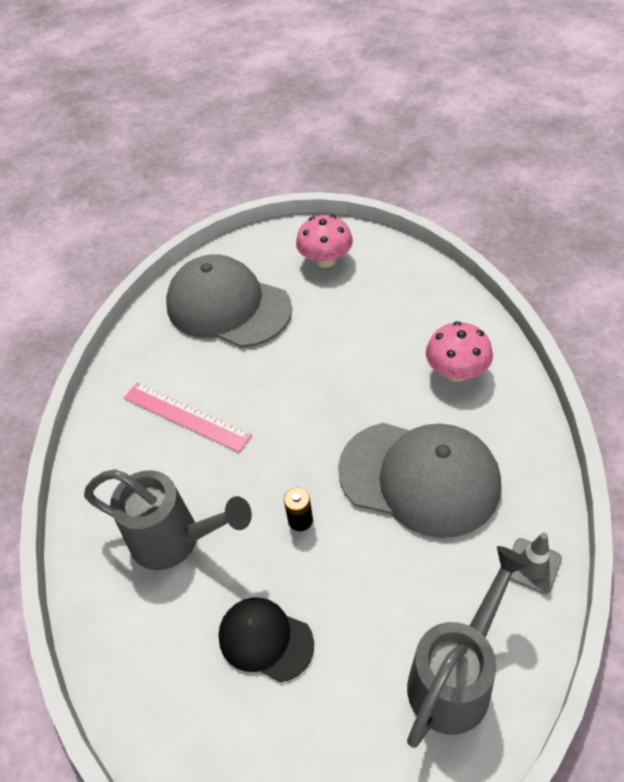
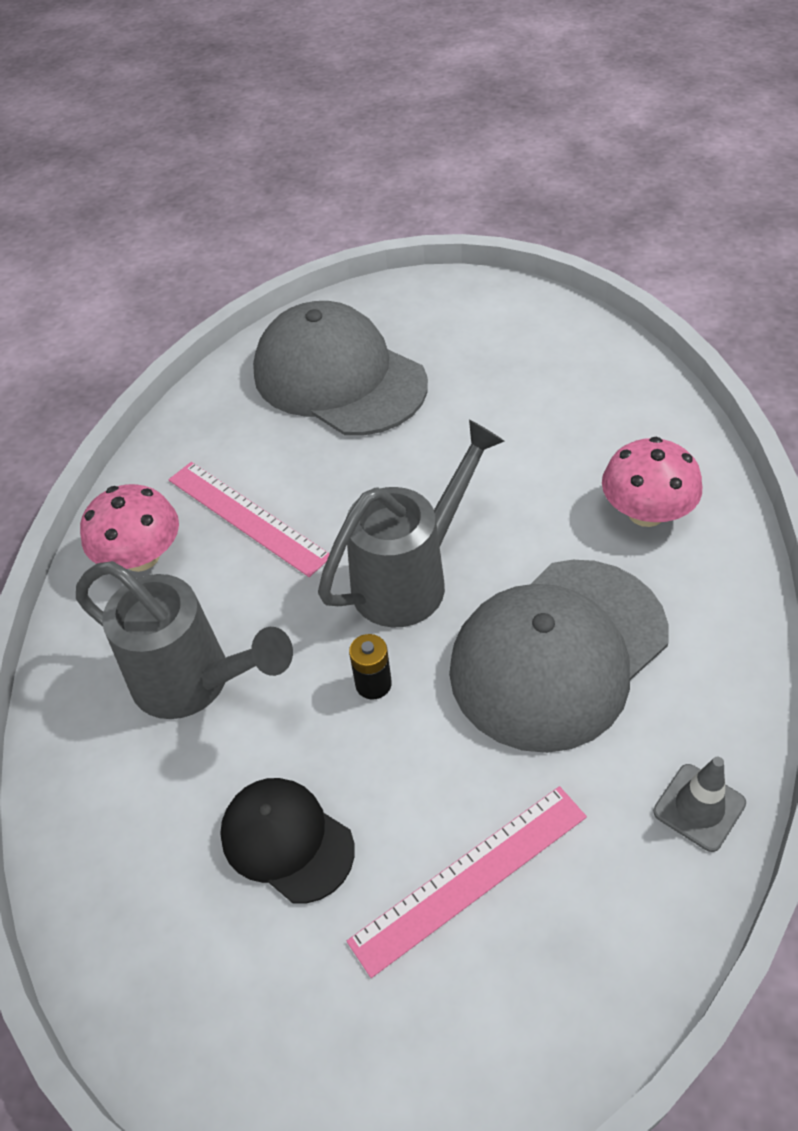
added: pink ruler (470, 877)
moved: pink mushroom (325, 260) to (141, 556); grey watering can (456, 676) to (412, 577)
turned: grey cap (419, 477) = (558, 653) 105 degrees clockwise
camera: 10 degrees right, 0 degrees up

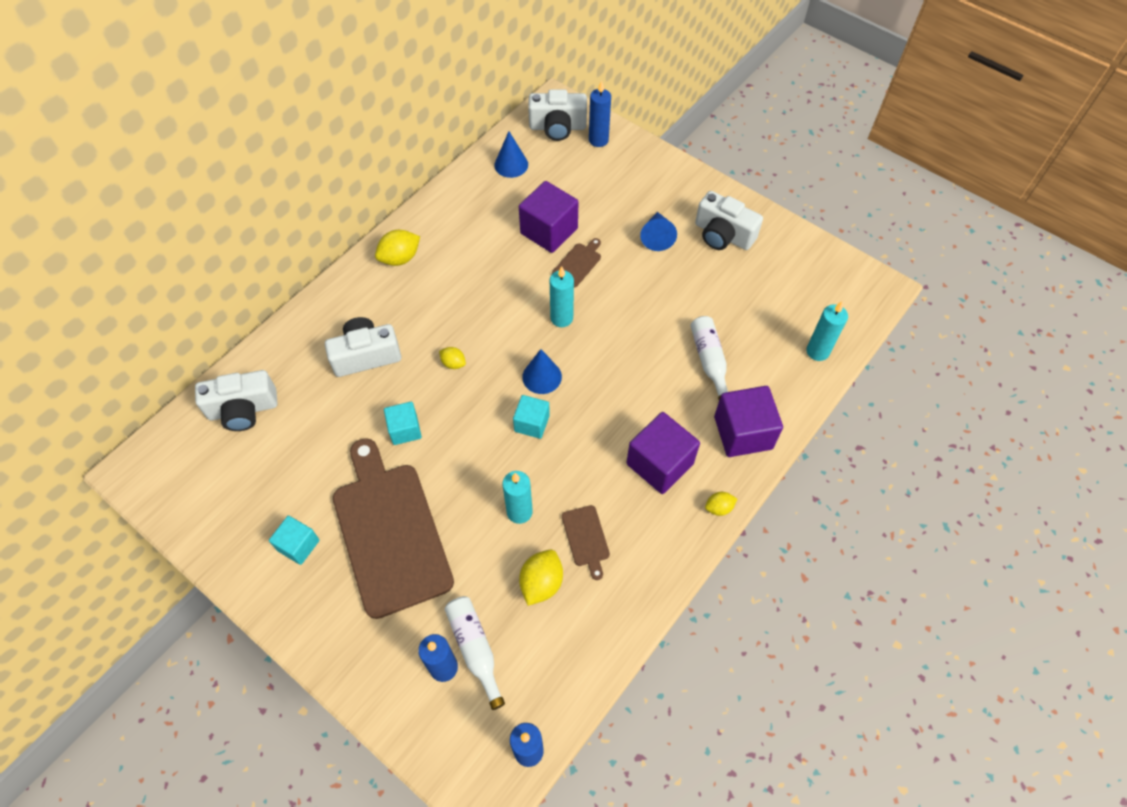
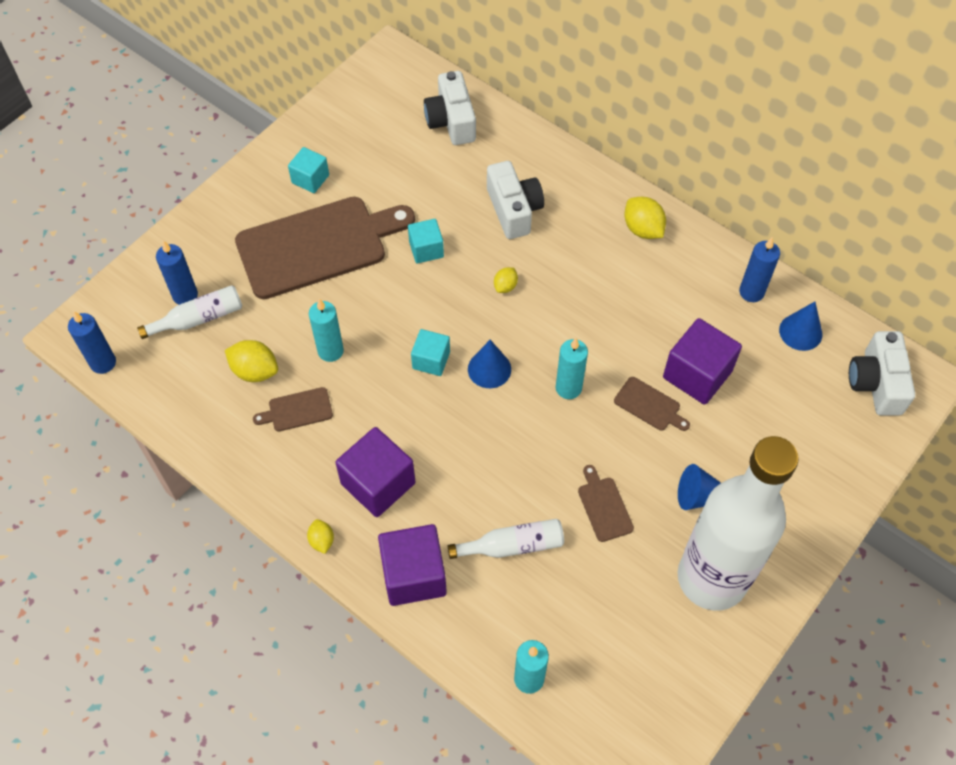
added: brown cutting board (604, 506)
moved: blue candle (598, 140) to (751, 292)
replaced: white camera (723, 235) to white bottle (712, 578)
camera: 90 degrees right, 0 degrees up

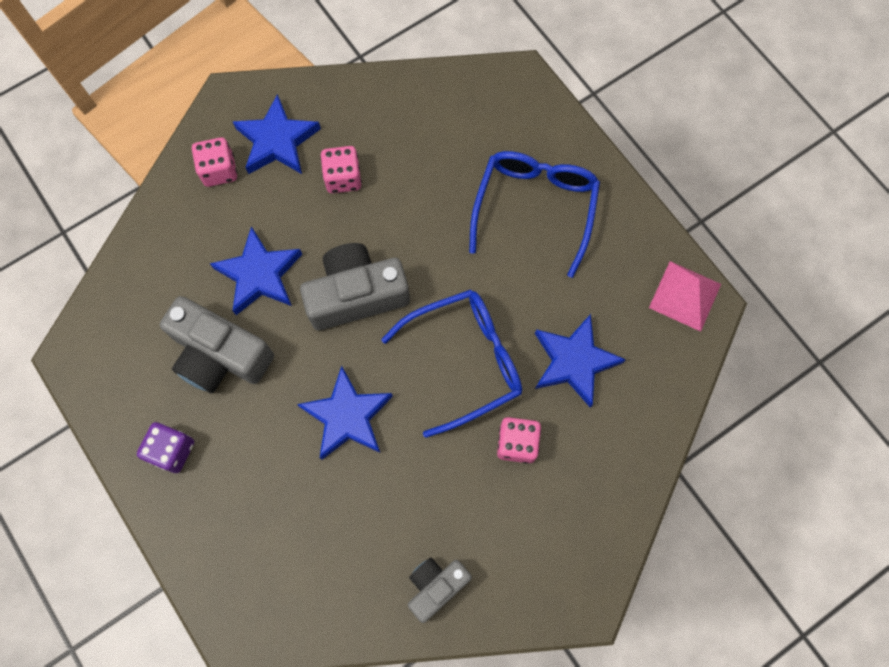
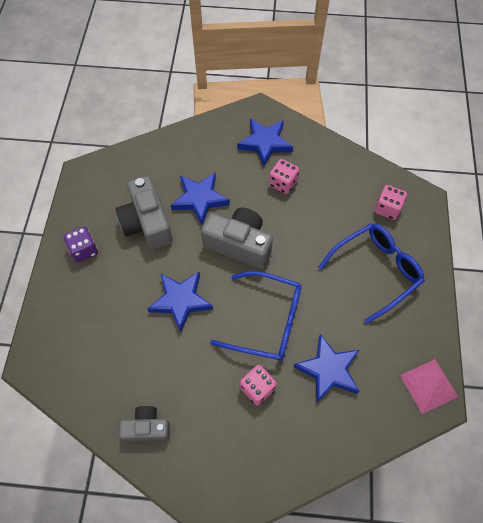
moved: pink dice (219, 170) to (387, 209)
camera: 40 degrees right, 10 degrees down

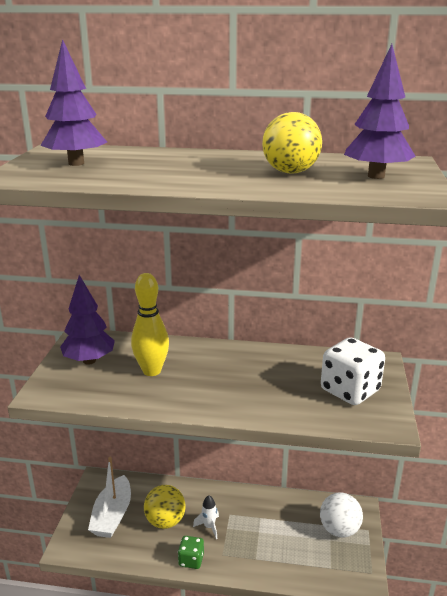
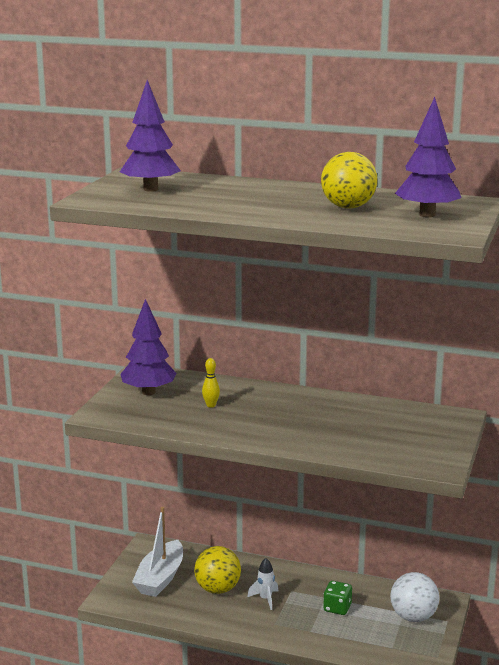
removed: white dice (350, 390)
moved: green dice (191, 560) to (337, 608)
resized: yellow bowling pin (152, 371) = (211, 405) x0.46
camera: 10 degrees right, 5 degrees down

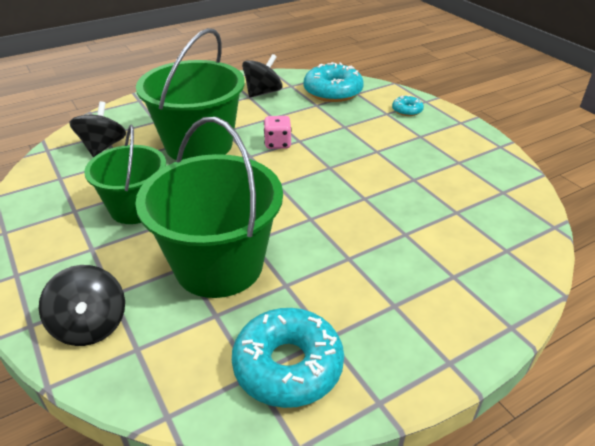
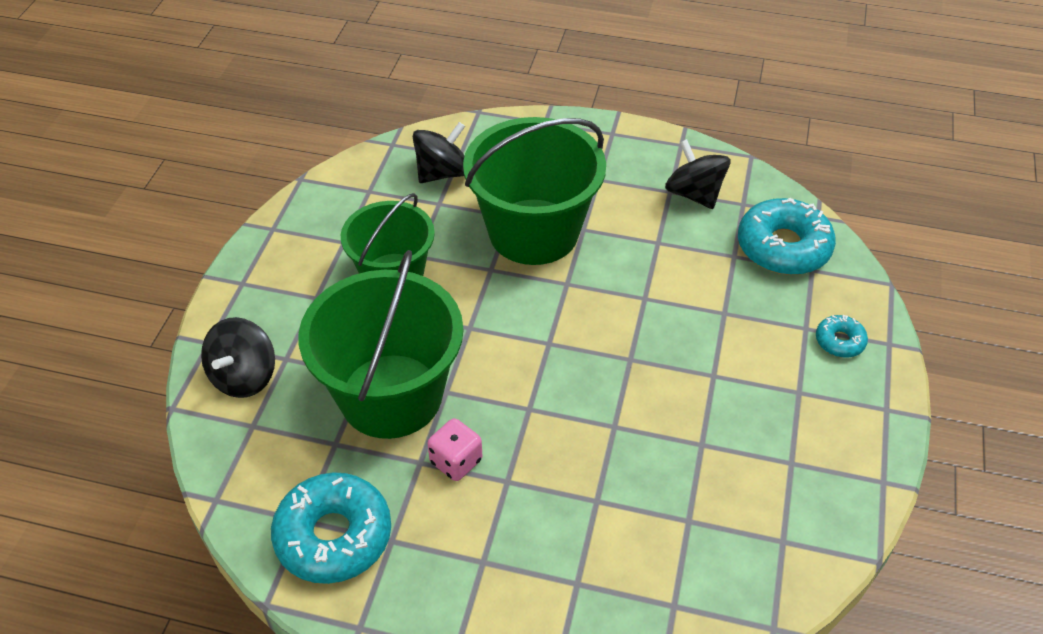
moved: pink dice (277, 144) to (456, 461)
turned: black spinning top (263, 92) = (694, 194) 120 degrees counterclockwise
camera: 45 degrees right, 10 degrees up

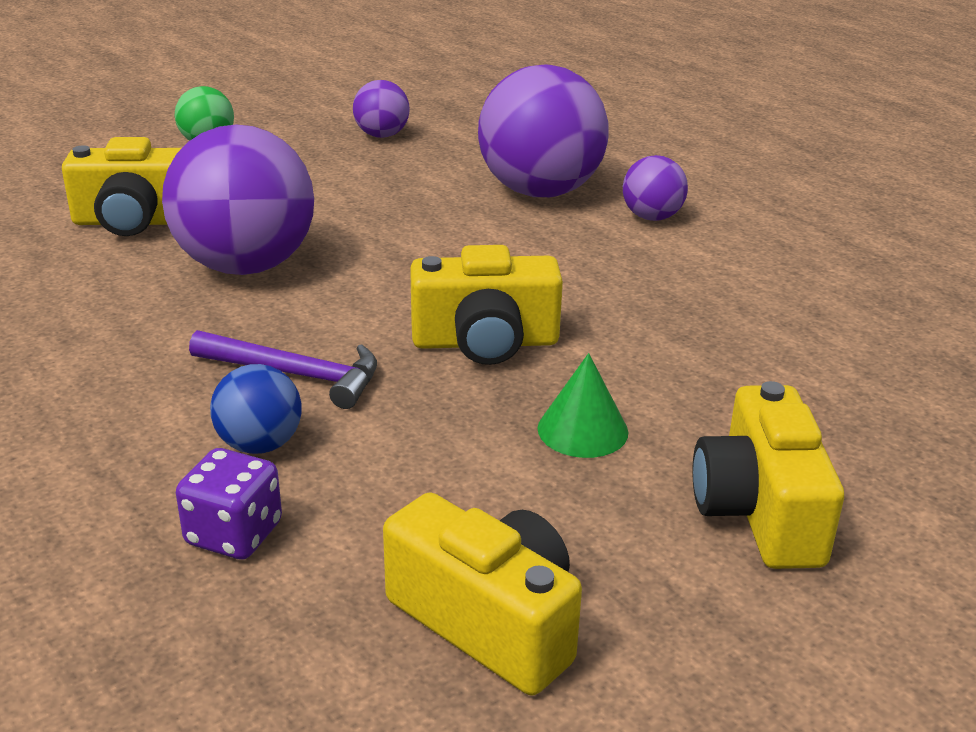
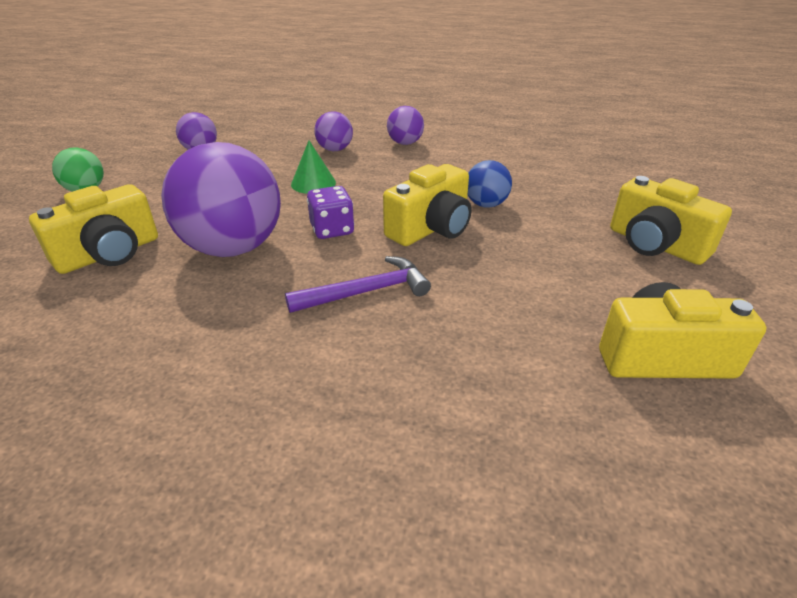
moved: purple dice (234, 534) to (332, 230); blue ball (260, 444) to (486, 204); green cone (582, 430) to (313, 183)
resized: purple ball (540, 191) = (335, 149) x0.48
camera: 40 degrees left, 5 degrees up

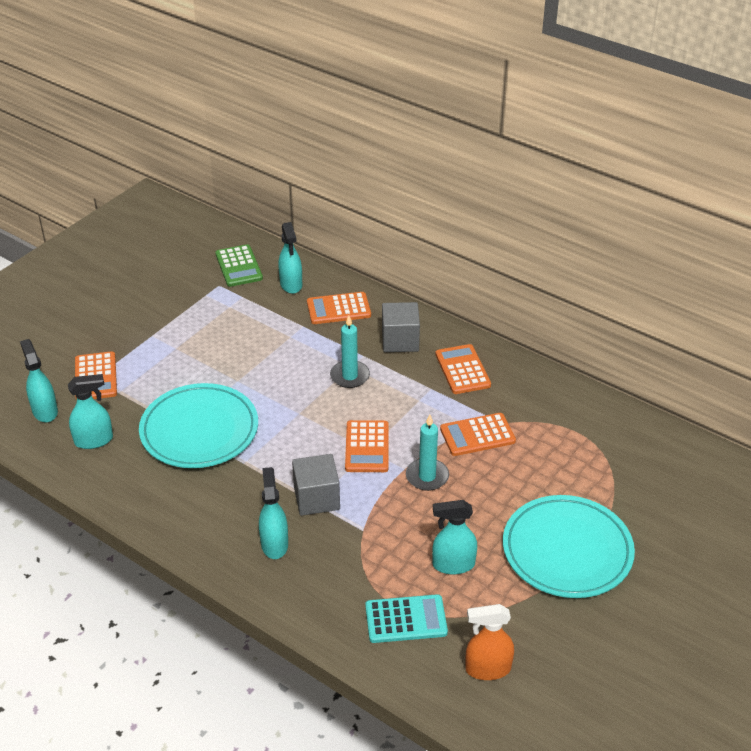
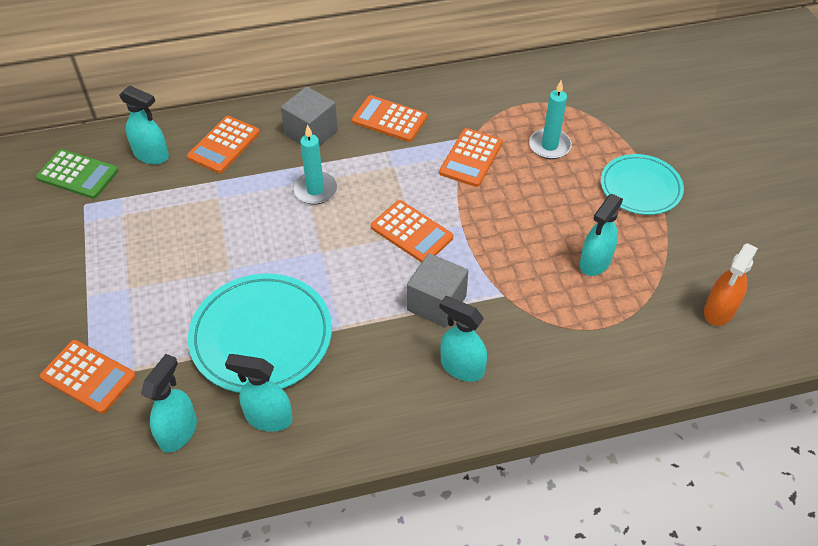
removed: turquoise calculator (406, 619)
moved: turquoise spray bottle (45, 411) to (268, 418); turquoise candle (427, 476) to (549, 146)
resized: turquoise plate (567, 550) = (640, 187) x0.66
camera: 50 degrees left, 10 degrees up

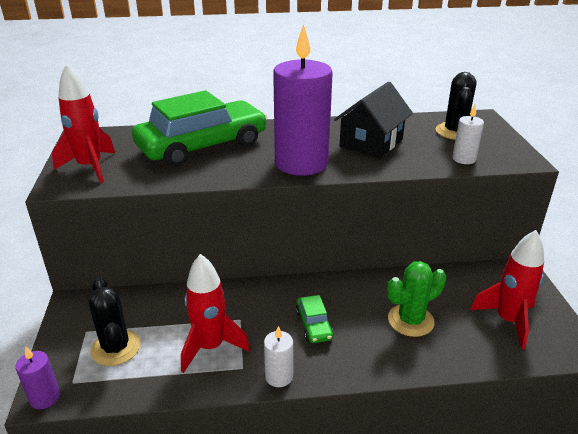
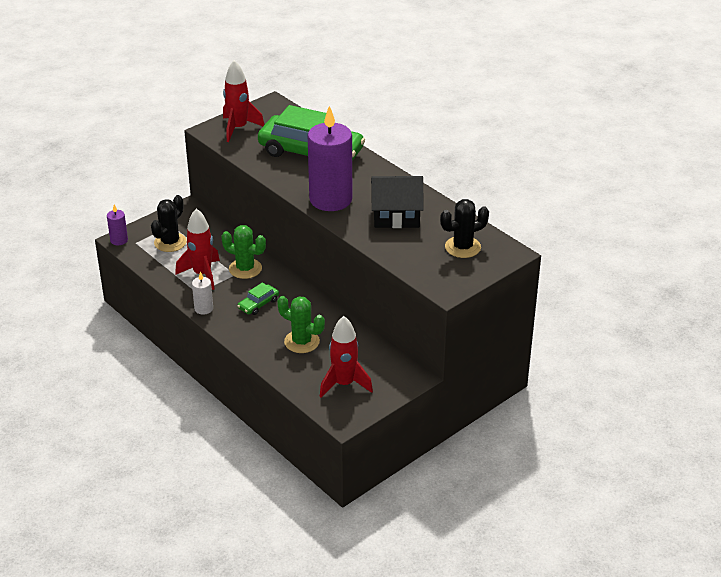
removed: white candle (464, 159)
added: green cactus (245, 269)
camera: 55 degrees right, 5 degrees up

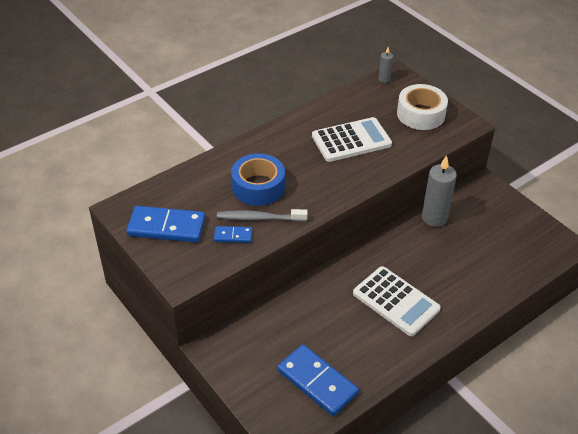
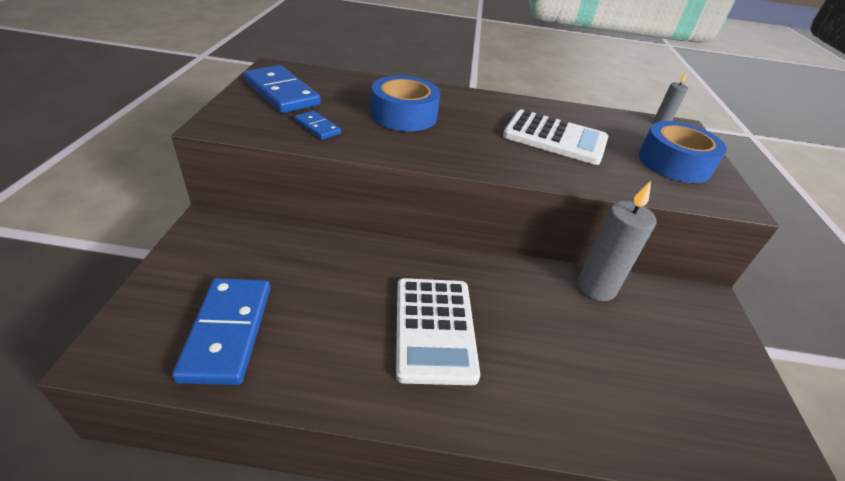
removed: grey toothbrush (259, 218)
recoloured: white tape (420, 114) to blue tape (674, 163)
camera: 40 degrees right, 5 degrees down

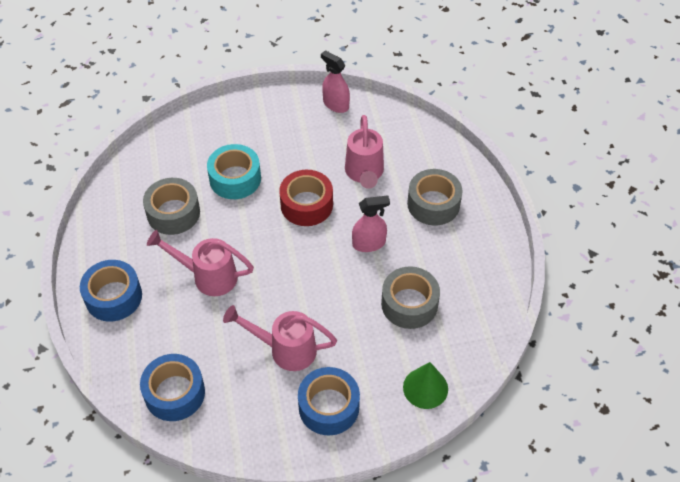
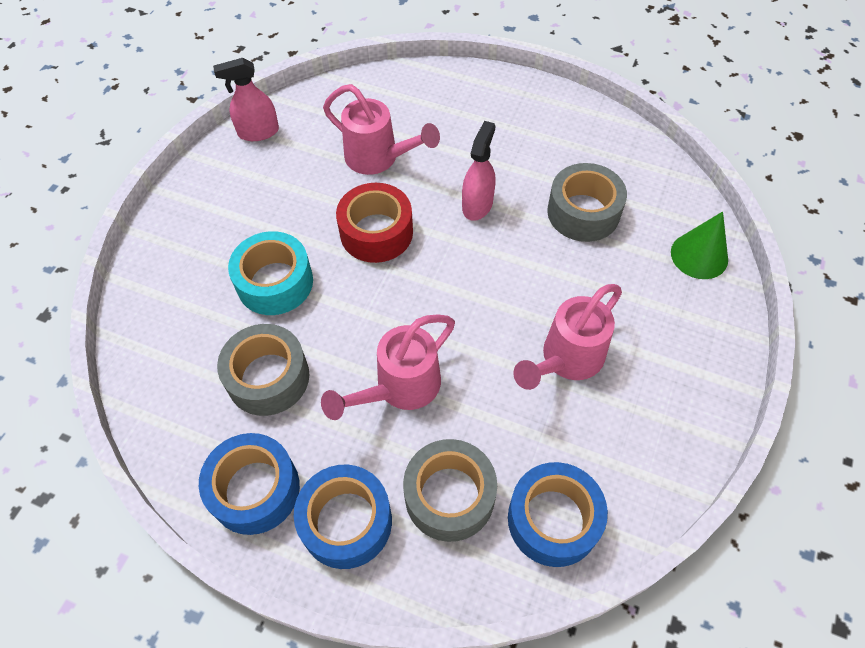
moved: blue tape (329, 407) to (255, 489); grey tape (433, 204) to (449, 496)
camera: 55 degrees left, 5 degrees up

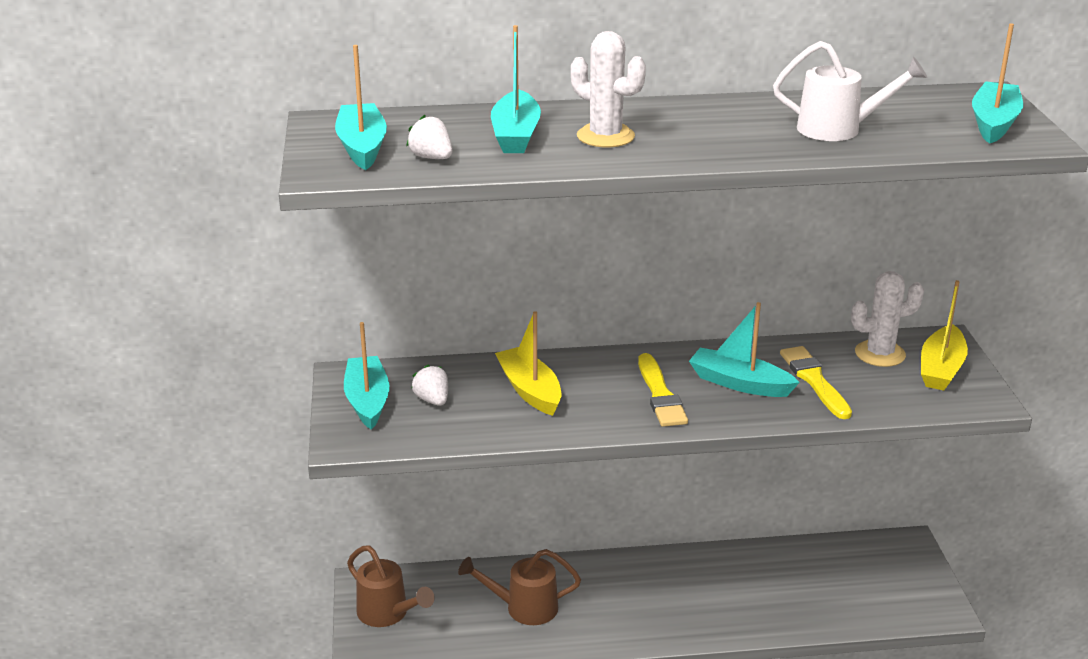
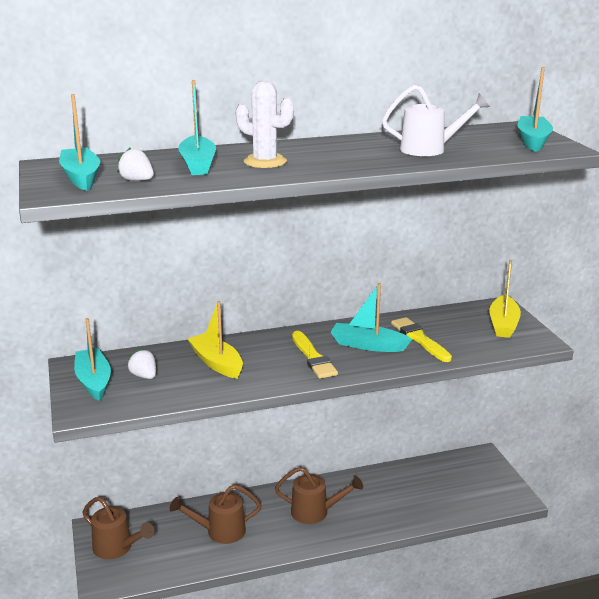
removed: white cactus (880, 354)
added: brown watering can (315, 512)
camera: 10 degrees left, 5 degrees down

